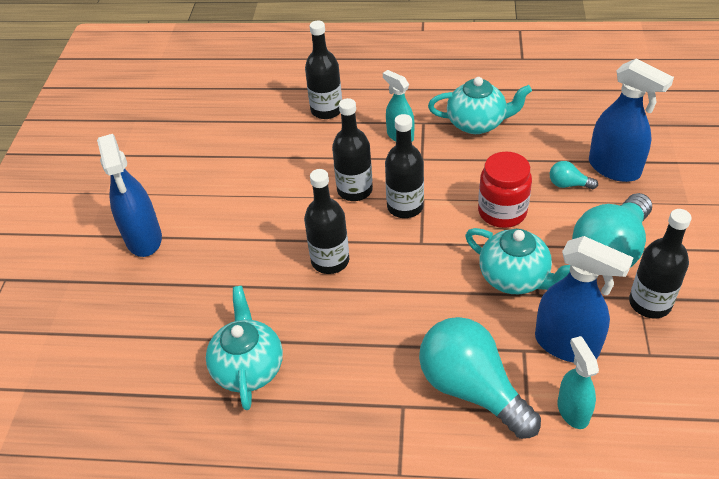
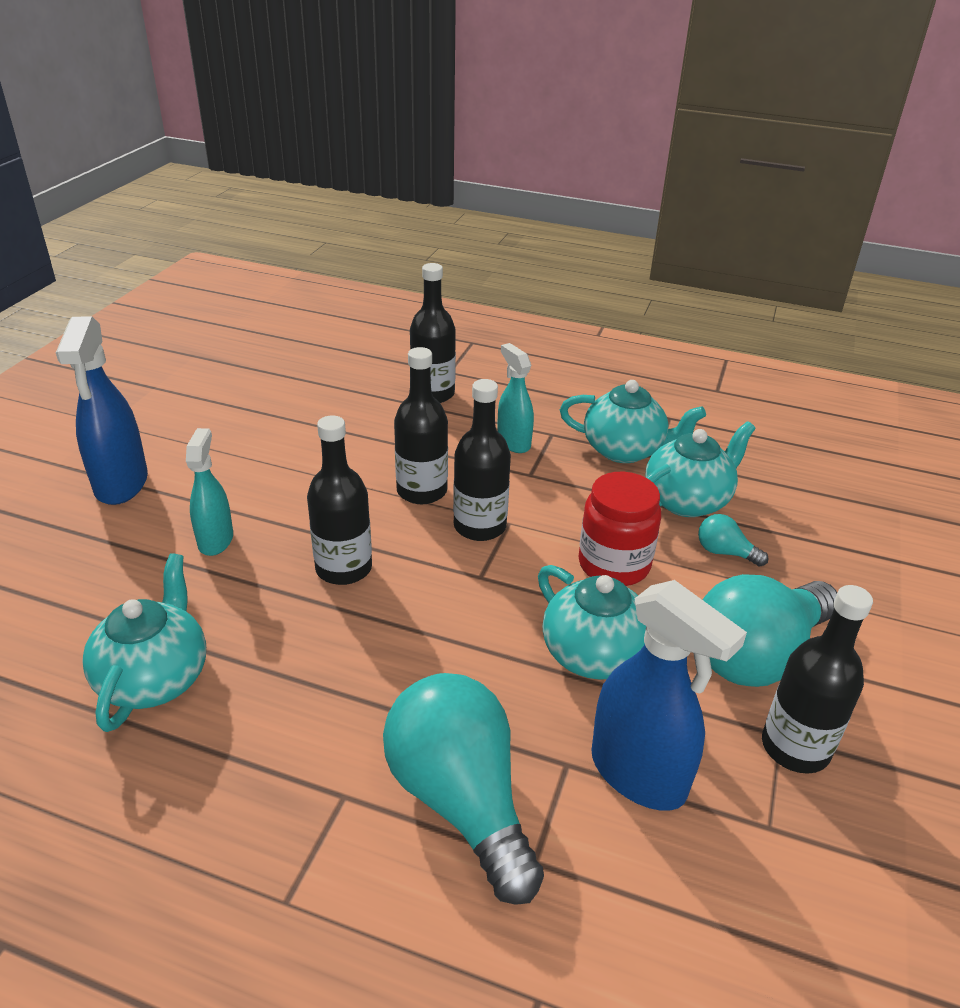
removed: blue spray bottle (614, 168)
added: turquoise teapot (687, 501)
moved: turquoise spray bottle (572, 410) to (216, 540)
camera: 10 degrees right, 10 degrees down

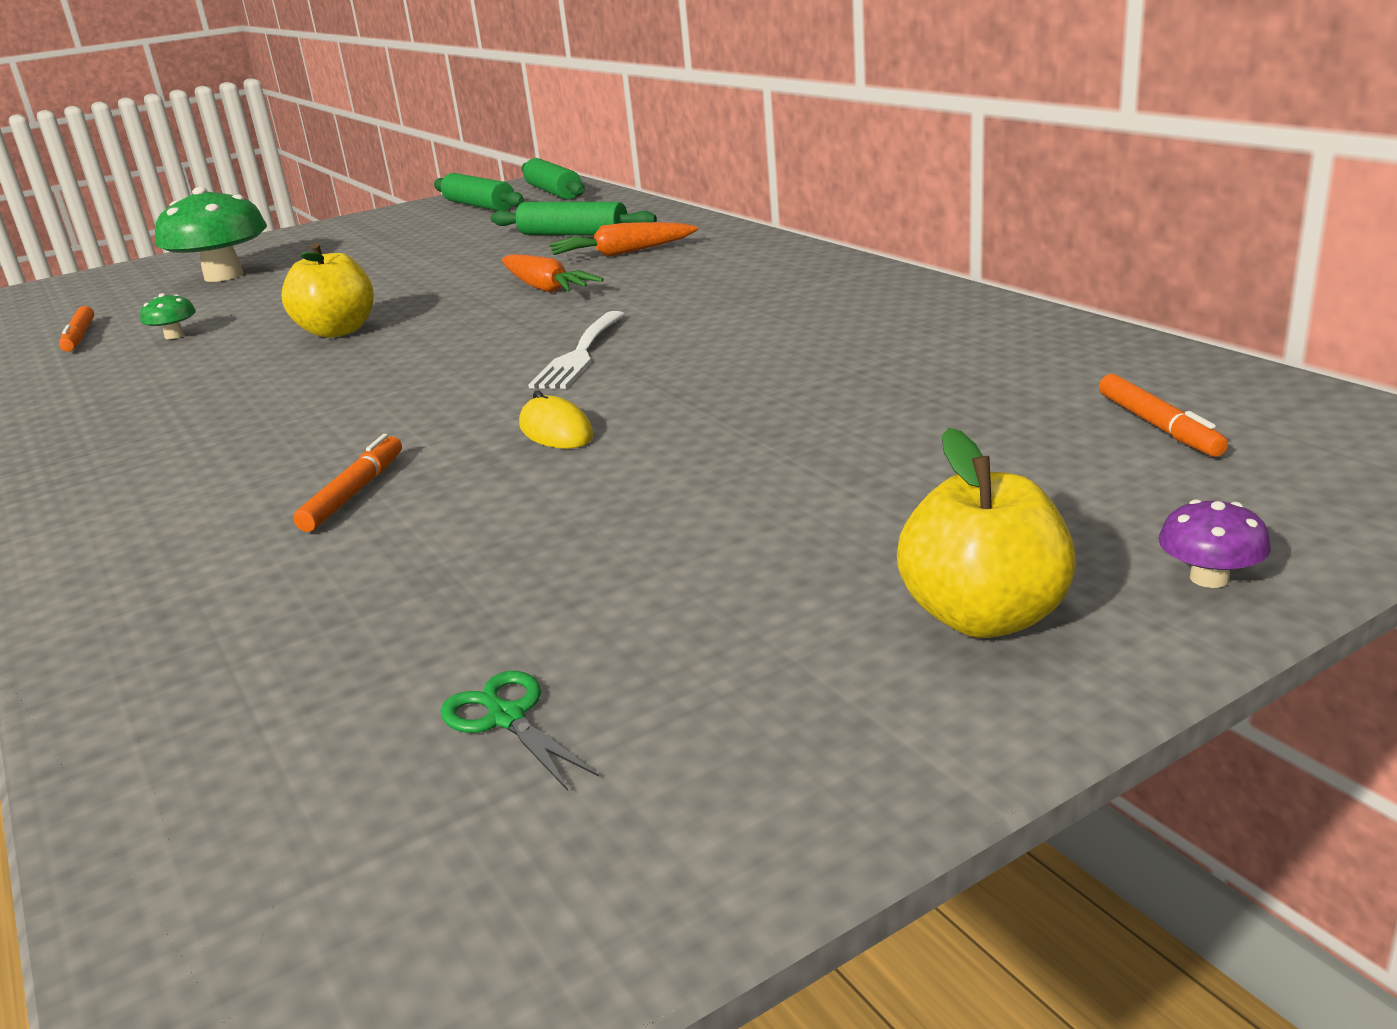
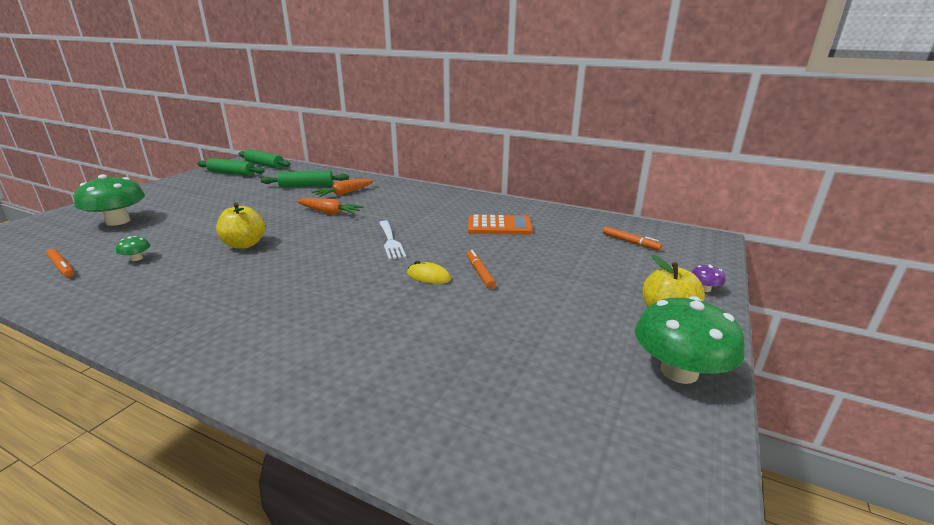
removed: green scissors (507, 718)
added: orange calculator (499, 226); green mushroom (679, 371)
moved: orange marker (354, 493) to (480, 273)
camera: 35 degrees left, 0 degrees up

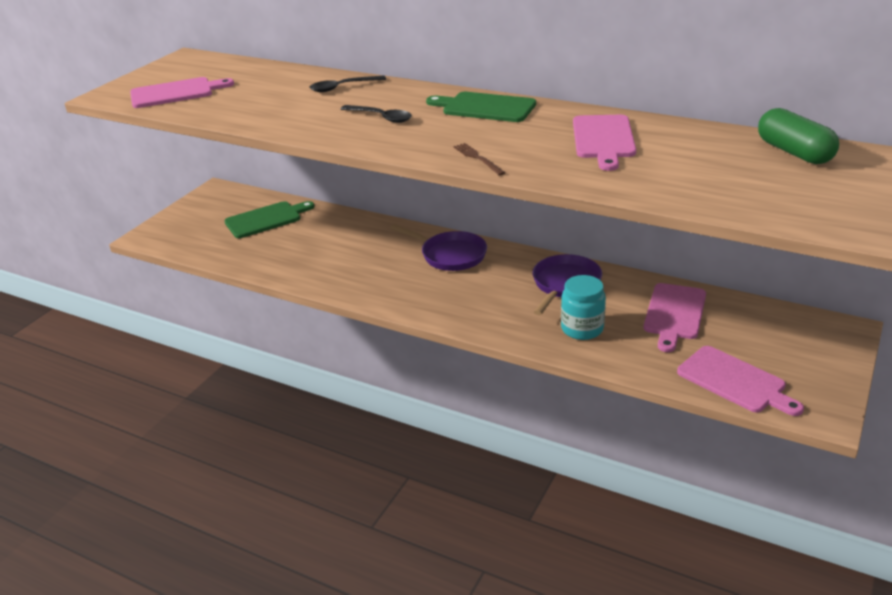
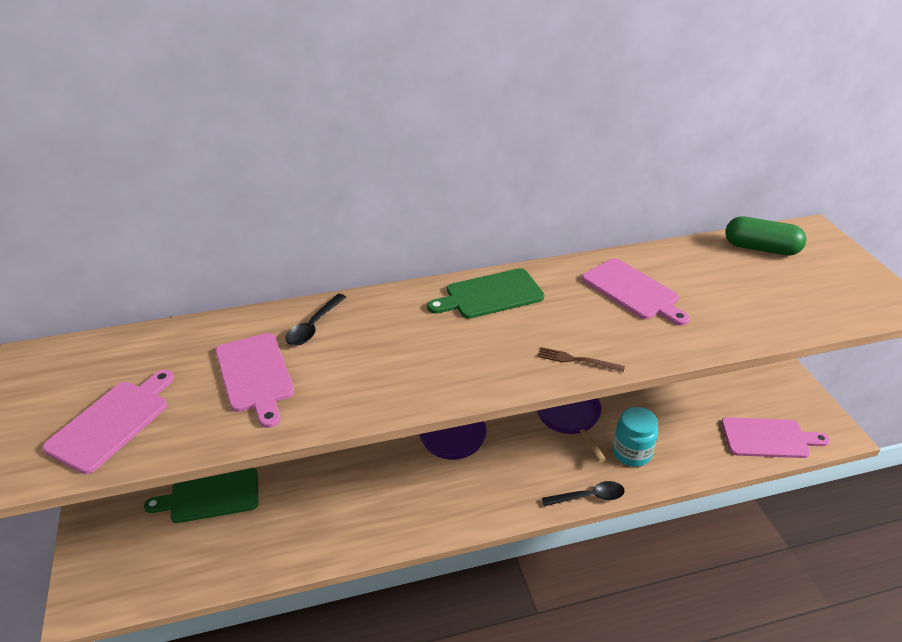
moved: black spoon (381, 117) to (589, 497); pink cutting board (674, 314) to (255, 375)
turned: green cutting board (266, 219) = (210, 496) 120 degrees counterclockwise
camera: 45 degrees left, 5 degrees up

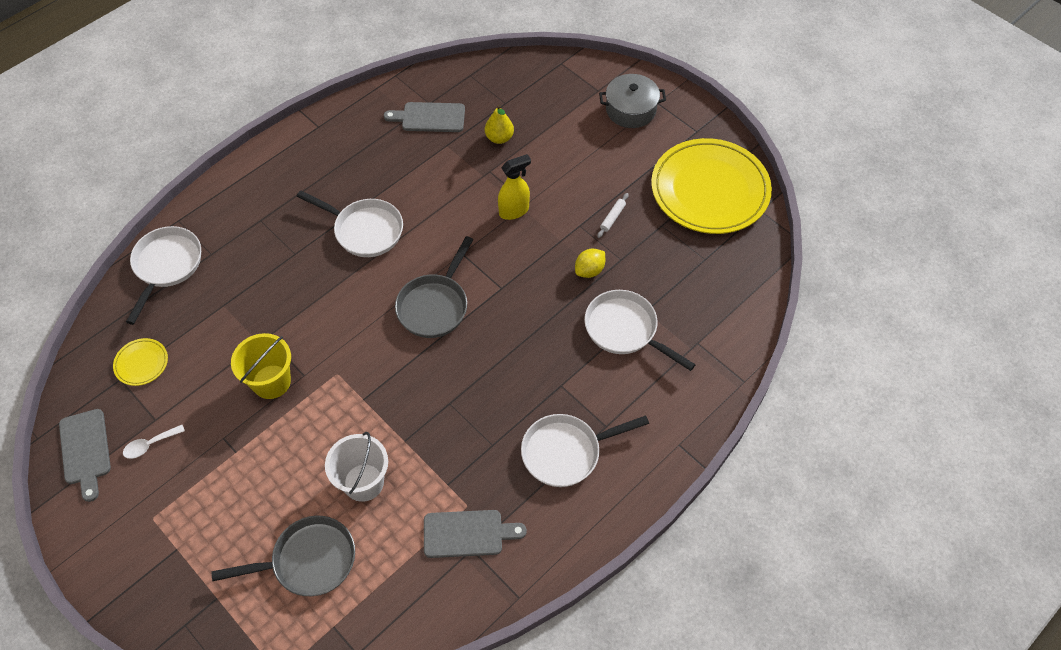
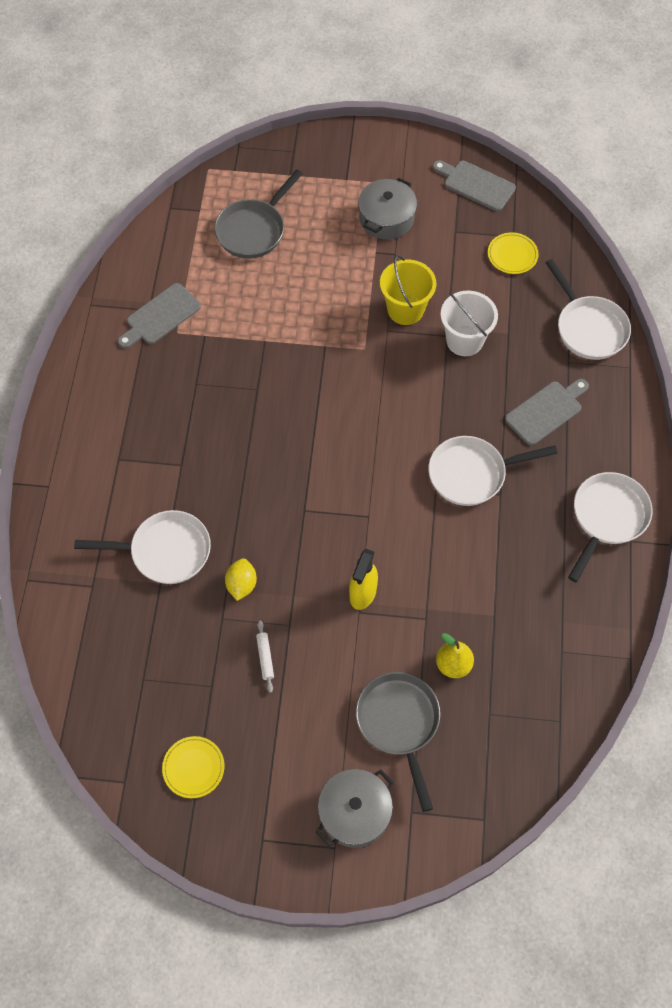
removed: white spoon (150, 445)
added: grey pot (386, 218)
moved: white bucket (363, 482) to (464, 340); grey cutting board (430, 117) to (546, 411); grey pan (435, 305) to (399, 723); white pan (566, 452) to (607, 518)
resized: yellow plate (710, 190) = (193, 768) x0.41
camera: 140 degrees right, 5 degrees up

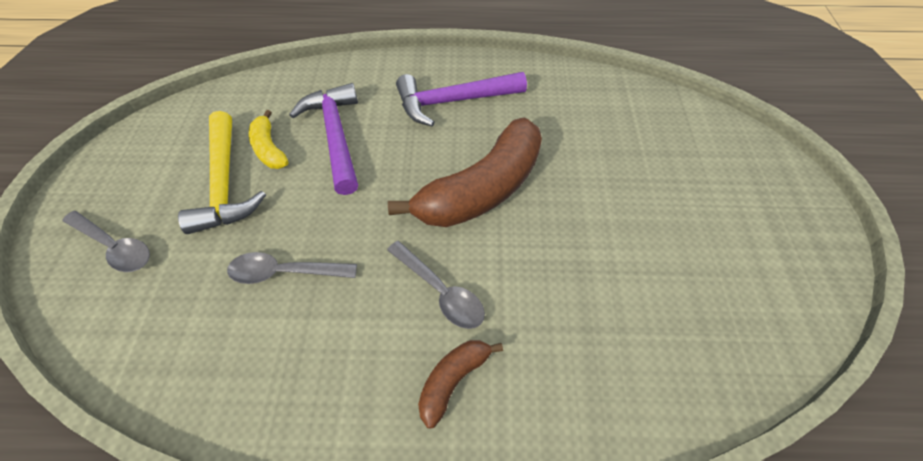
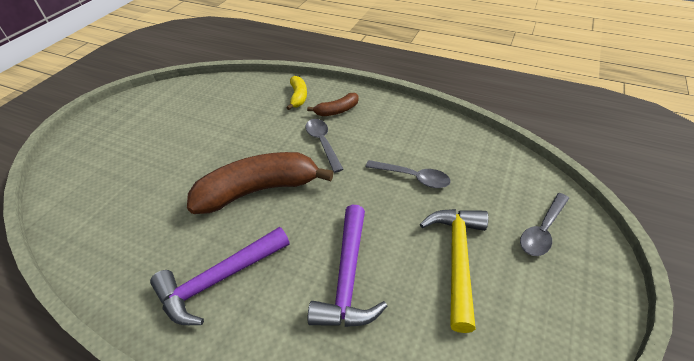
moved: yellow banana (269, 148) to (298, 97)
turned: grey spoon (114, 247) = (542, 230) 105 degrees counterclockwise; purple hammer (453, 101) = (219, 280) 135 degrees clockwise
camera: 155 degrees left, 10 degrees down

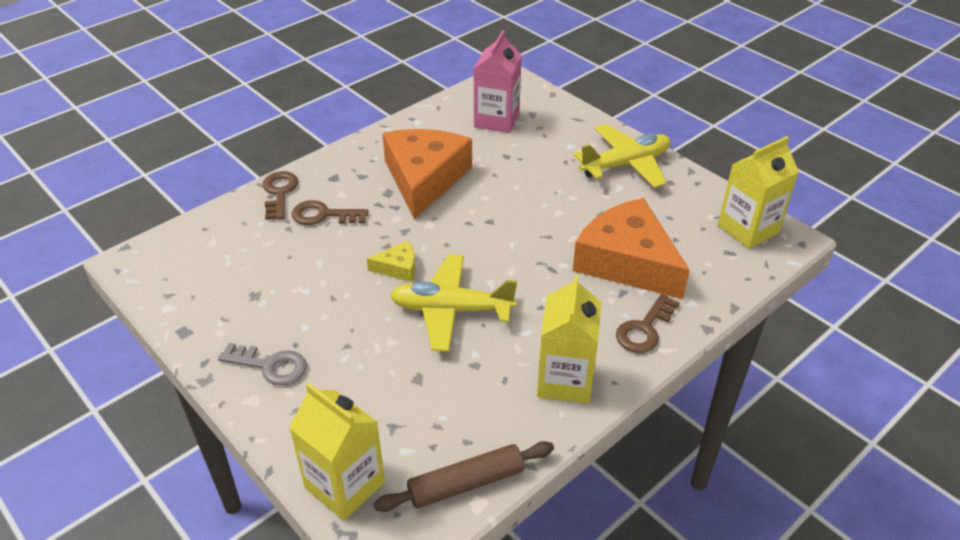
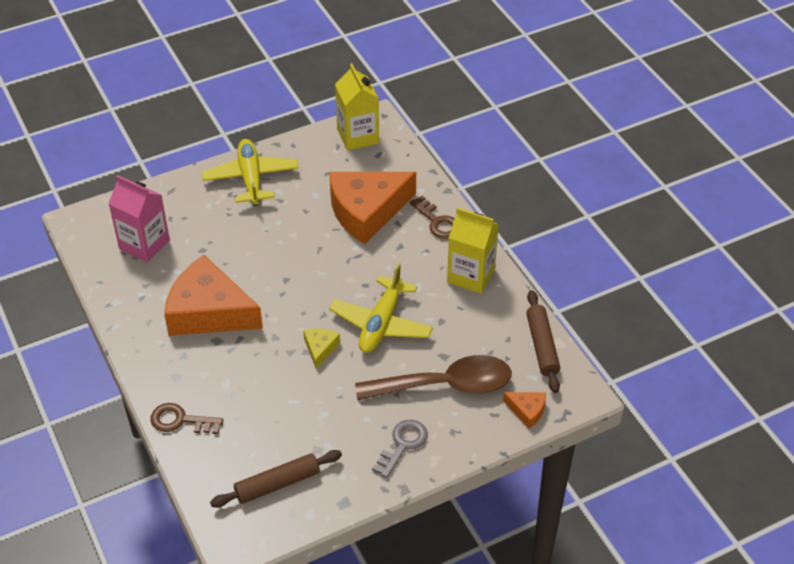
removed: brown key (323, 215)
added: brown rolling pin (277, 484); brown spoon (445, 385)
replaced: yellow carton (345, 485) to orange cheese (527, 411)
camera: 75 degrees left, 5 degrees up

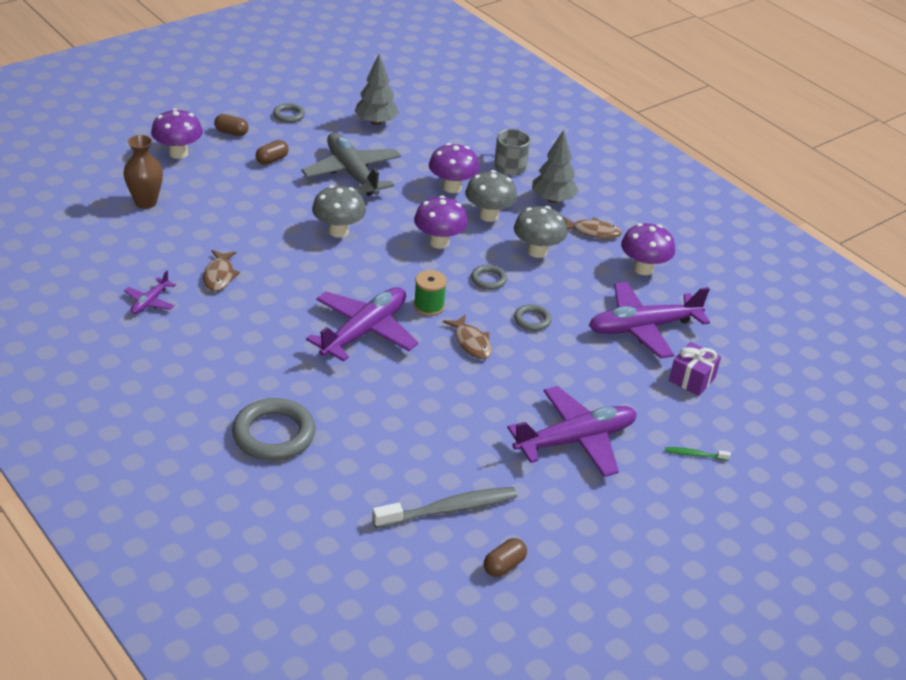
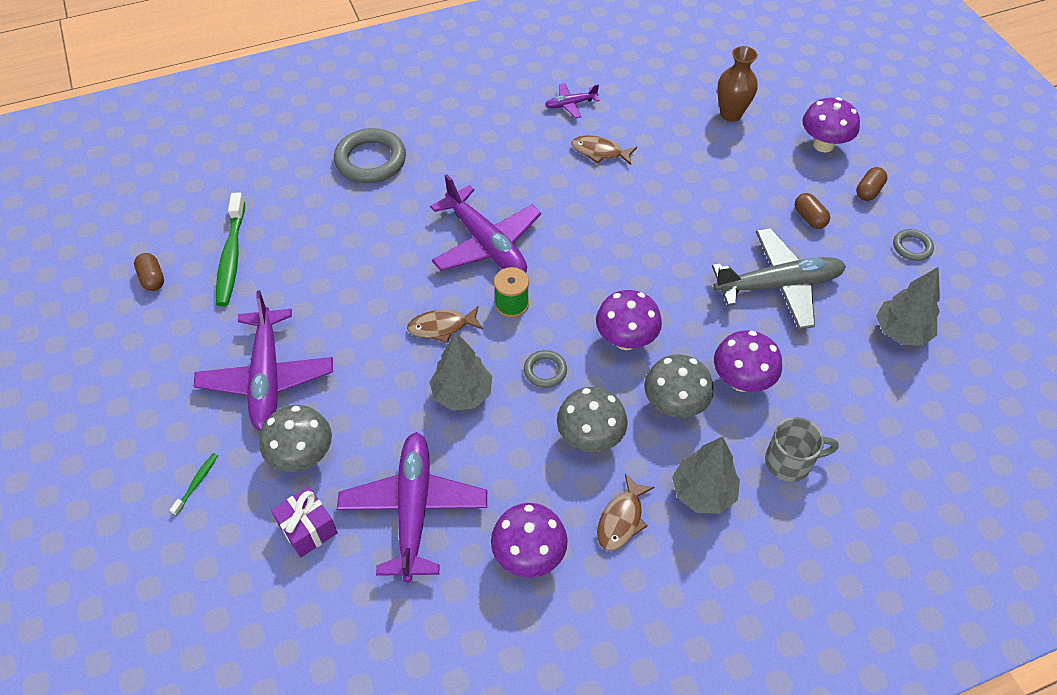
moved: grey mushroom (338, 231) to (302, 456)
replaced: grey ring (532, 320) to grey tree (462, 394)
recoloured: grey toothbrush (449, 509) to green toothbrush (231, 256)
turned: purple plane (150, 302) = (570, 104) 60 degrees counterclockwise
camera: 110 degrees right, 15 degrees up

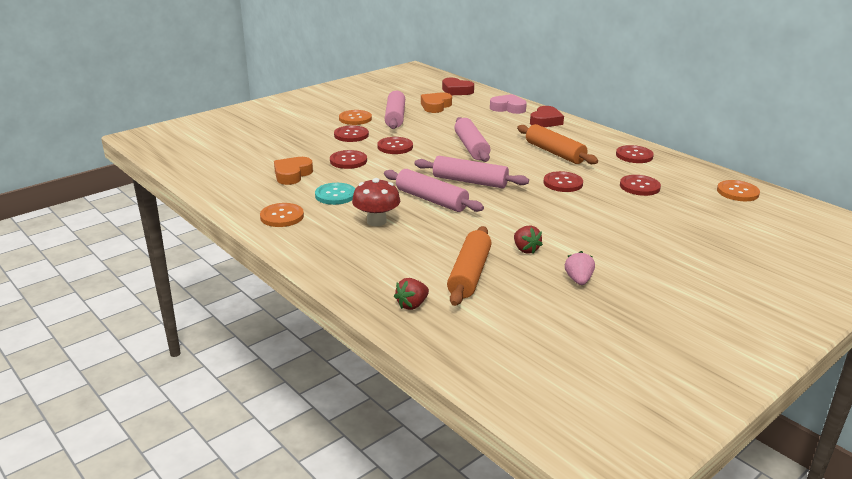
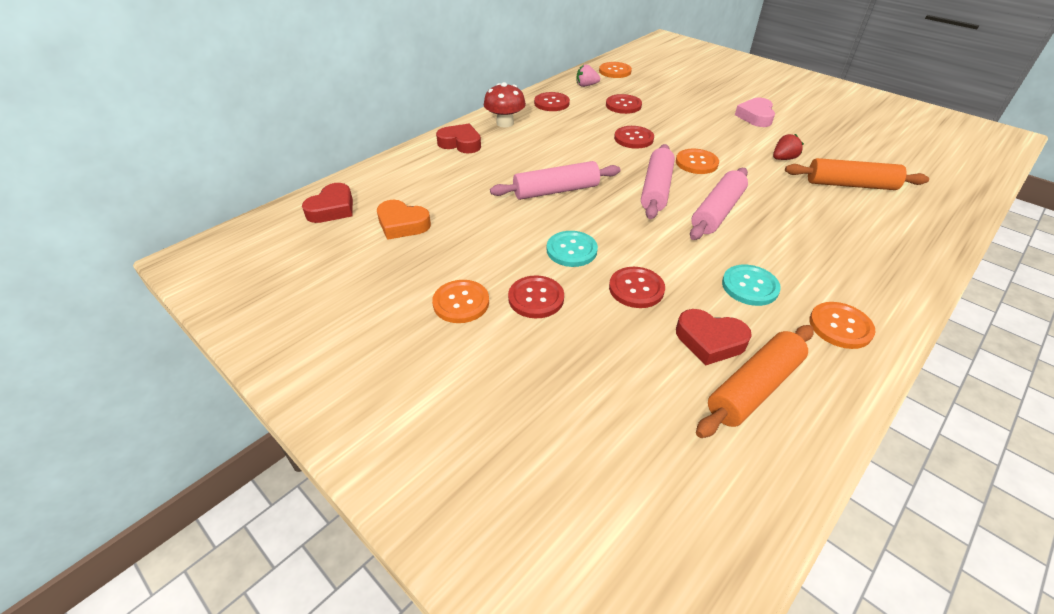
removed: pink rolling pin (395, 117); red strawberry (412, 305)
added: orange button (696, 163)
moved: red mushroom (376, 221) to (505, 123); pink heart (508, 108) to (755, 116); orange rolling pin (555, 153) to (753, 387); pink strawberry (578, 280) to (586, 85)
recoloured: orange heart (292, 174) to red heart (710, 341); red button (395, 147) to turquoise button (571, 250)
camera: 95 degrees left, 15 degrees up

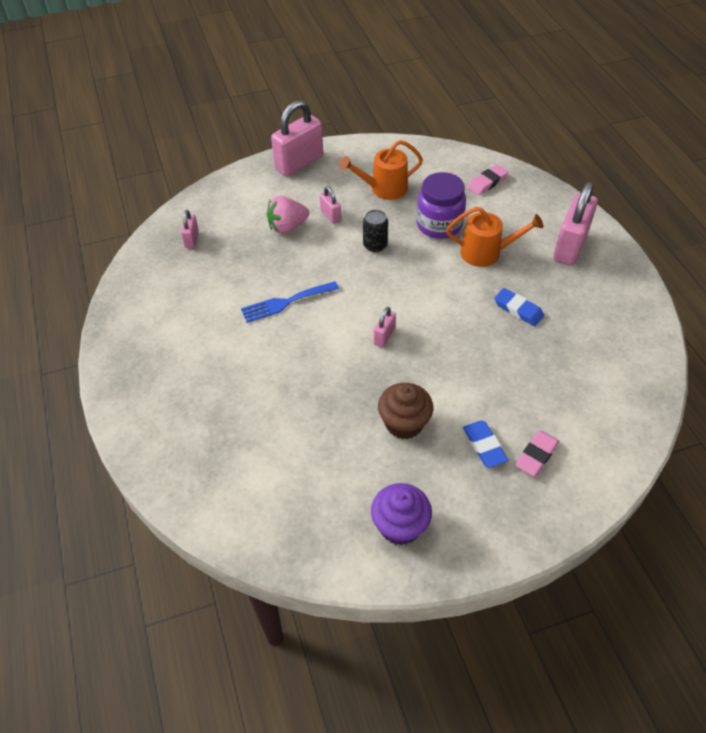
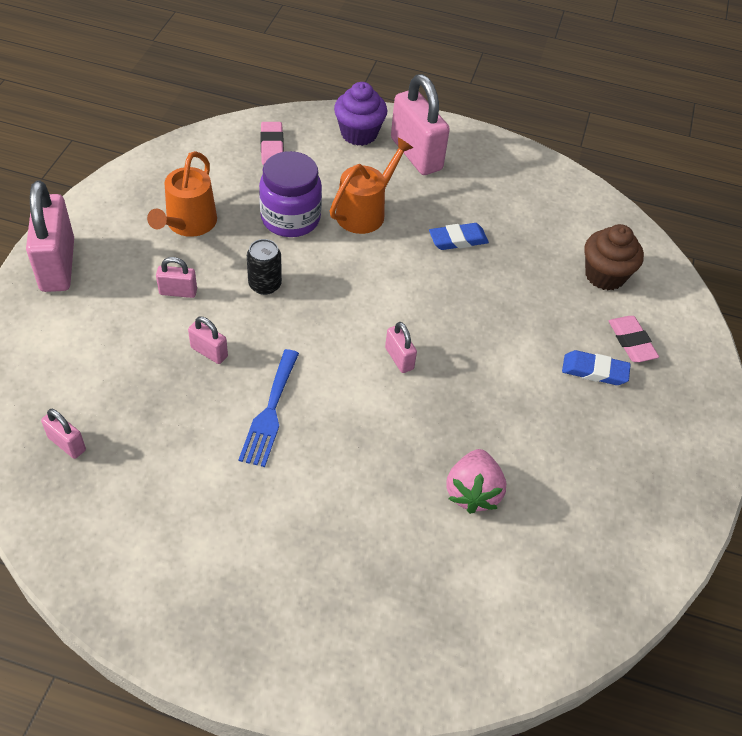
added: pink padlock (209, 352)
moved: pink strawberry (287, 227) to (472, 492); purple cupcake (400, 526) to (359, 134); brown cupcake (404, 423) to (604, 275)
camera: 60 degrees left, 0 degrees up

